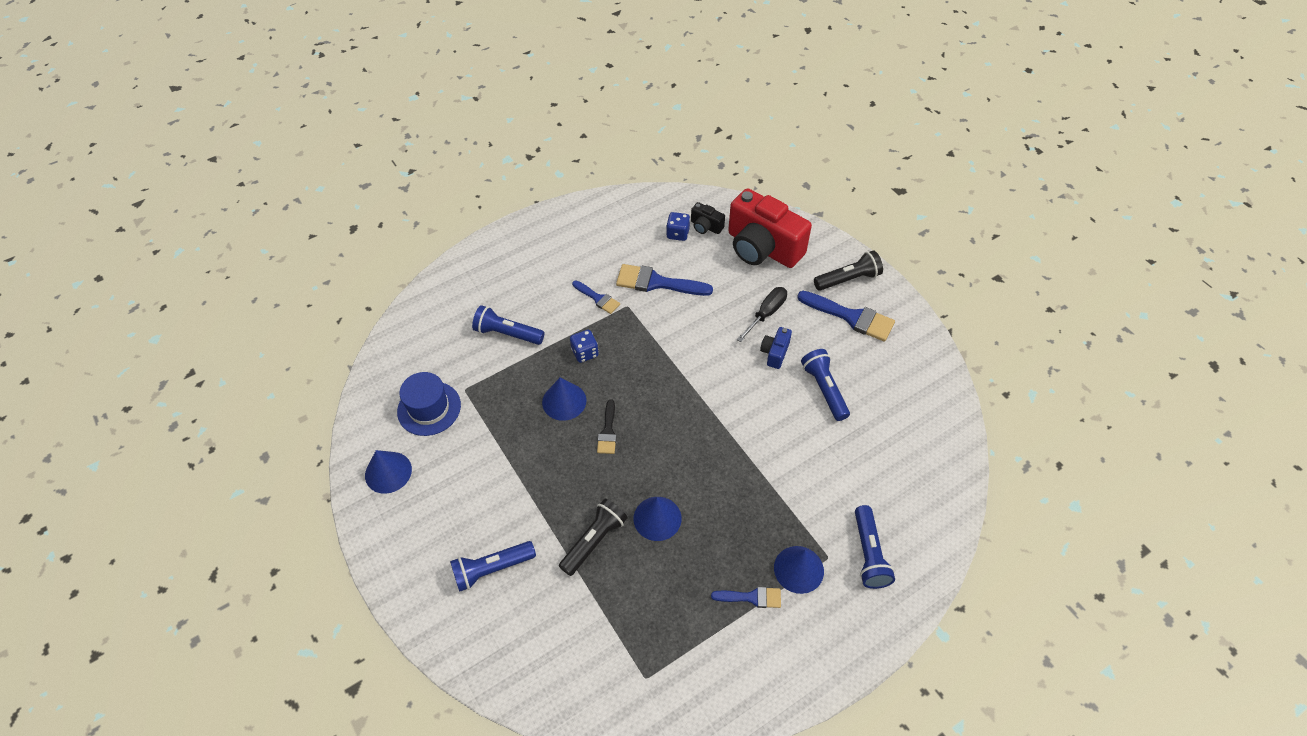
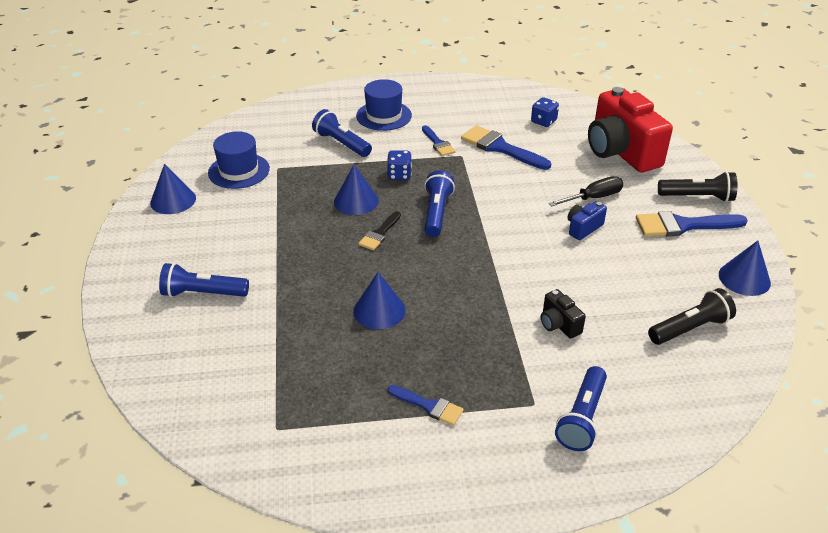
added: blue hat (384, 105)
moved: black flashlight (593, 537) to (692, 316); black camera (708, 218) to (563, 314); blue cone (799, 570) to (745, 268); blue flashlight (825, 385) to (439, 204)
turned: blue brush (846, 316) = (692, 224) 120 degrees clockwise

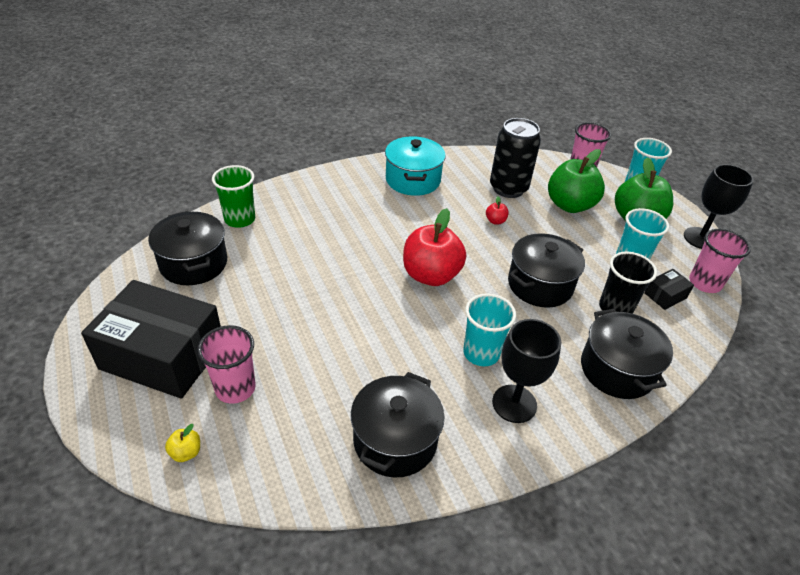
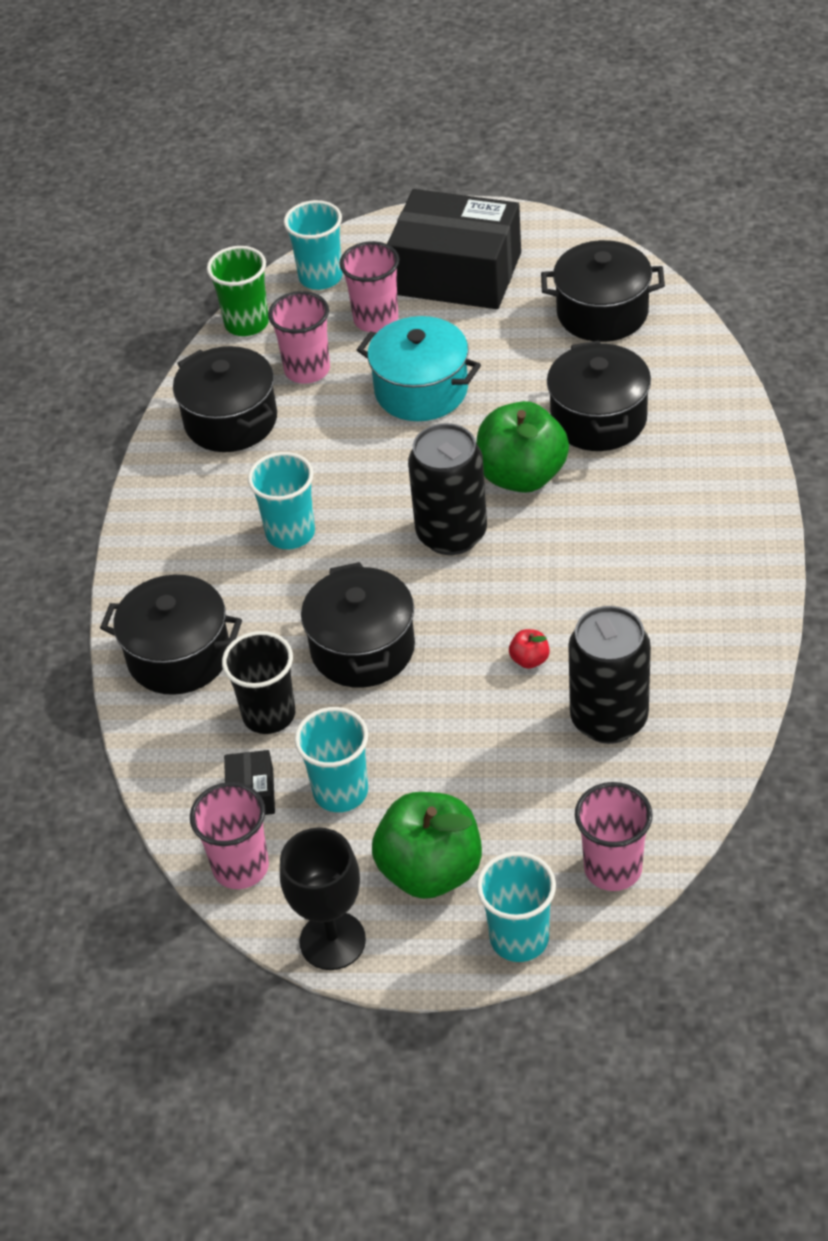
removed: black goblet (526, 371)
added: pink cup (299, 337); black pot (599, 396)
moved: green cup (233, 196) to (238, 291); turquoise pot (415, 166) to (419, 368); green apple (576, 181) to (522, 447)
replaced: yellow apple (182, 443) to turquoise cup (313, 245); red apple (434, 247) to black can (447, 489)
turned: black box (151, 339) = (454, 249) 60 degrees clockwise

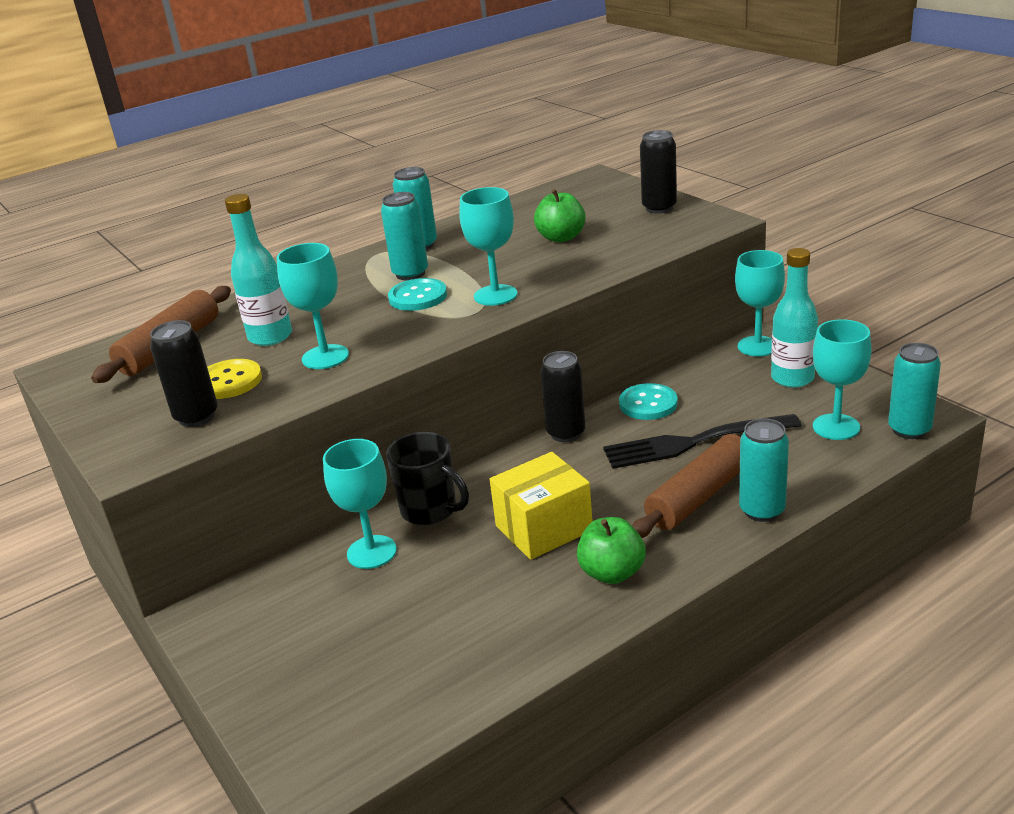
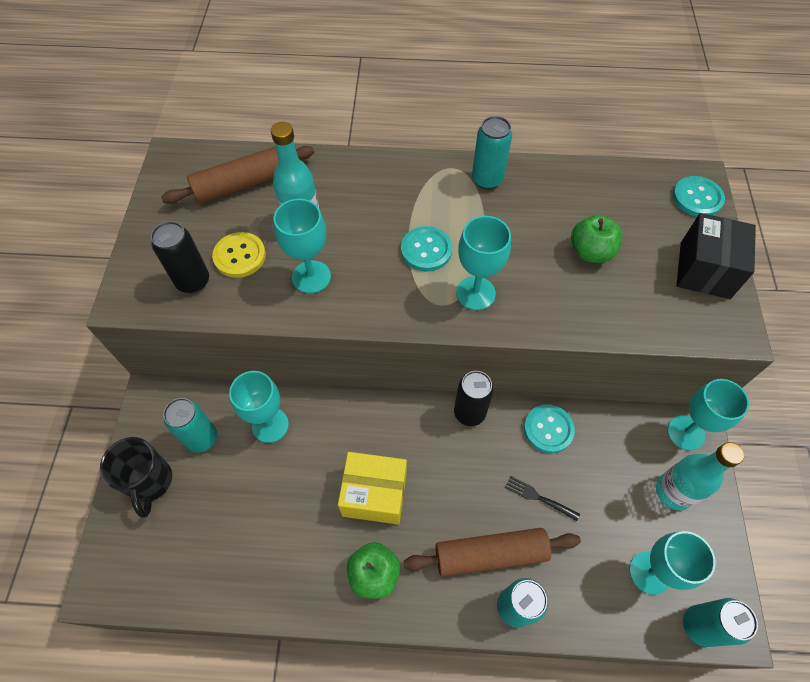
added: turquoise button (699, 196)
moved: turquoise can (404, 236) to (190, 425); black mug (427, 478) to (136, 477)
replaced: black can (658, 172) to black box (716, 256)
resized: black fork (702, 441) = (542, 498) x0.45

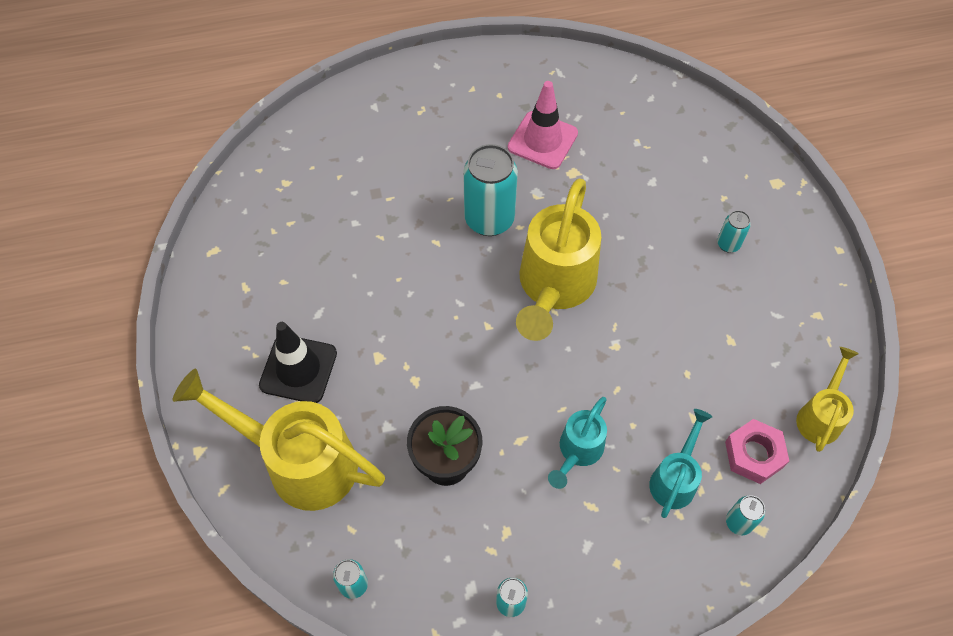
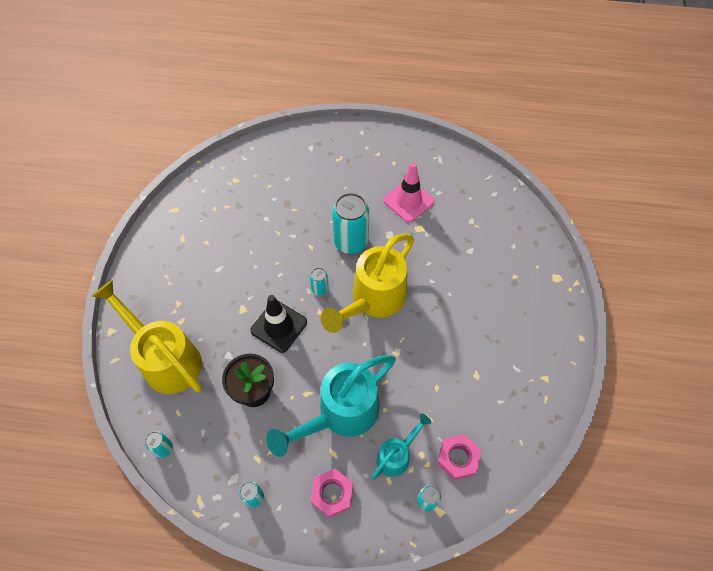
removed: yellow watering can (827, 399)
added: pink nut (332, 493)
moved: black traffic cone (298, 362) to (278, 324); turquoise can (734, 231) to (319, 282)
resized: turquoise watering can (577, 443) = (331, 406) x1.90

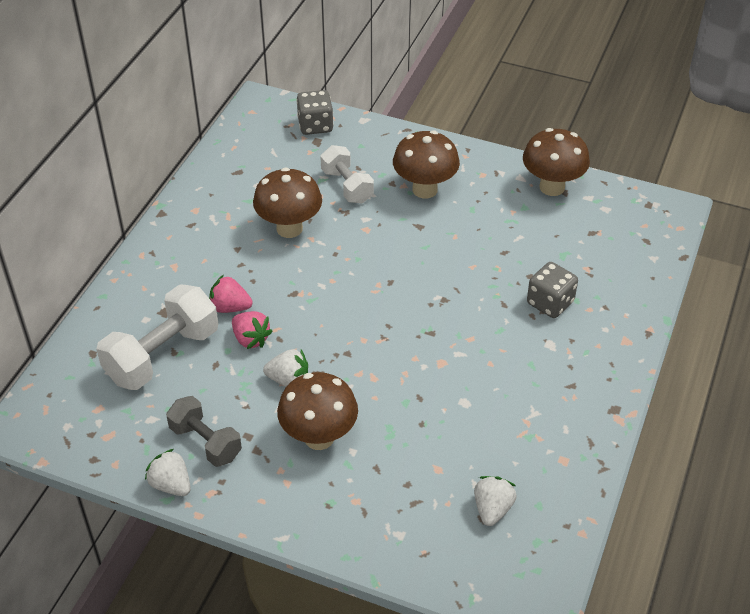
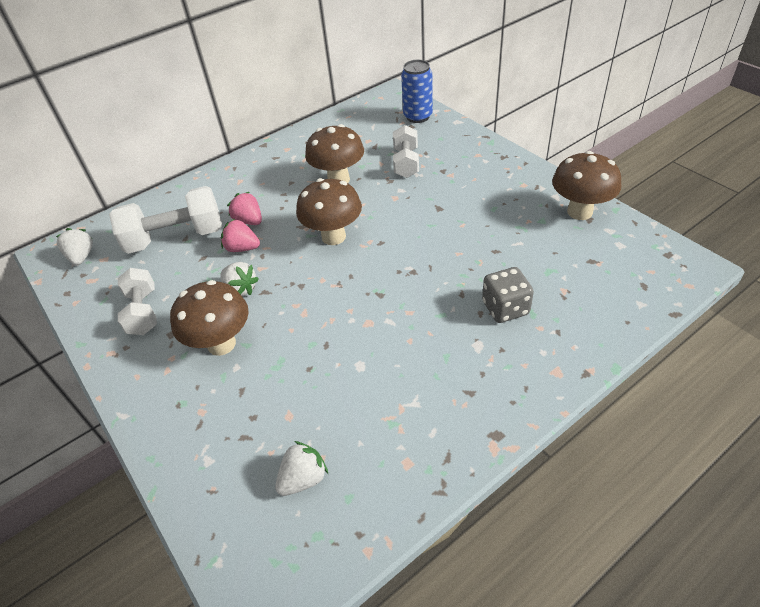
moved: white strawberry (168, 472) to (74, 246); brown mushroom (426, 164) to (329, 211)
replaced: grey dice (315, 112) to blue can (417, 91)
recoloured: grey dumbbell (204, 431) to white dumbbell (137, 301)
turned: pink strawberry (252, 330) = (240, 235) 120 degrees clockwise

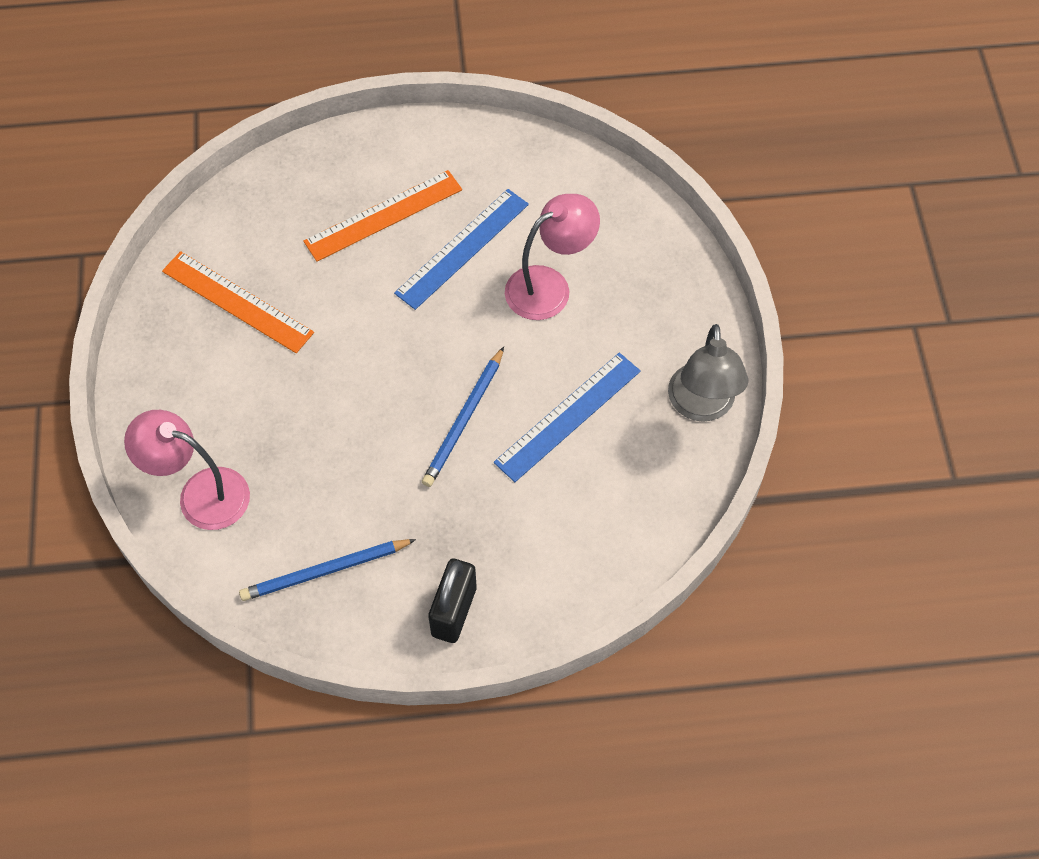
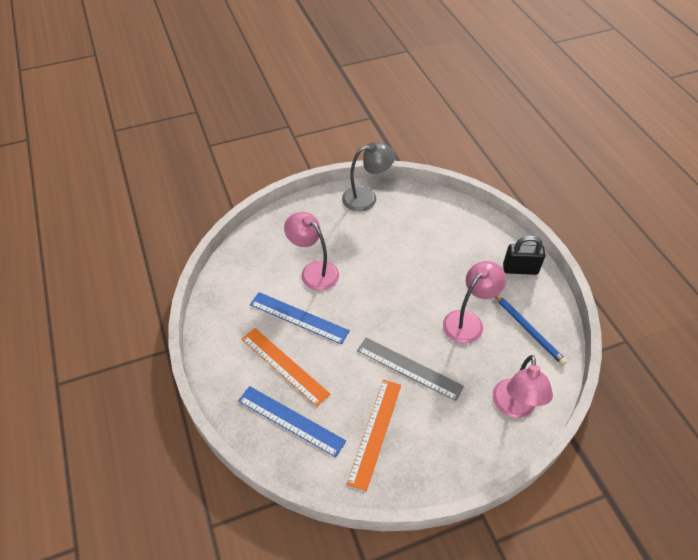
removed: blue pencil (463, 417)
added: grey ruler (410, 369); pink lamp (474, 302)
moved: blue ruler (567, 417) to (292, 421)

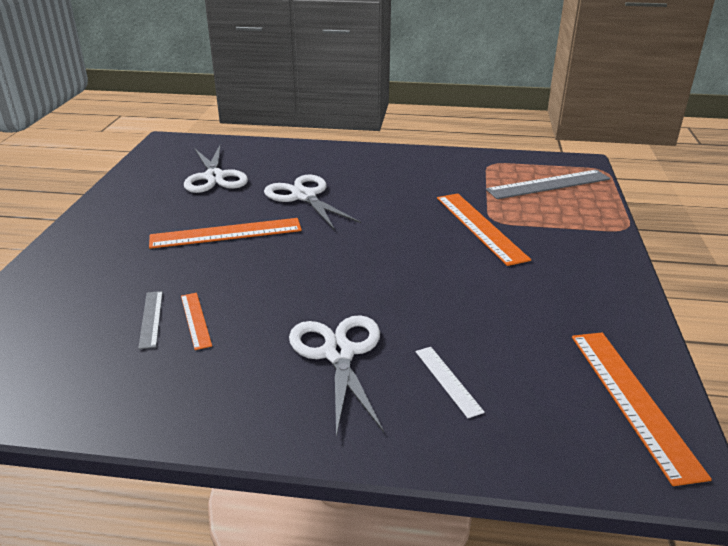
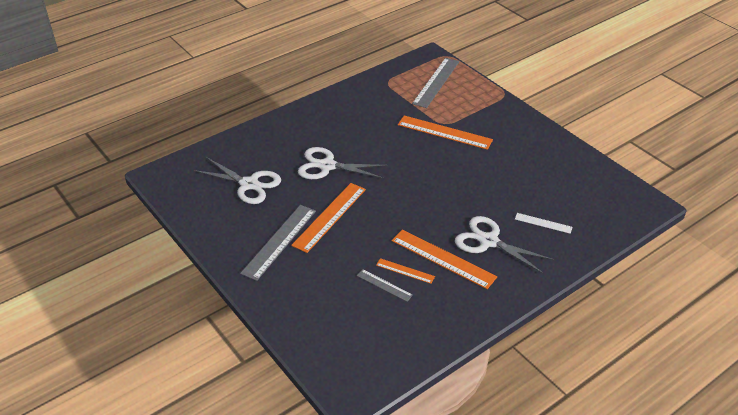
added: grey ruler (278, 243)
moved: orange ruler (642, 409) to (444, 259)

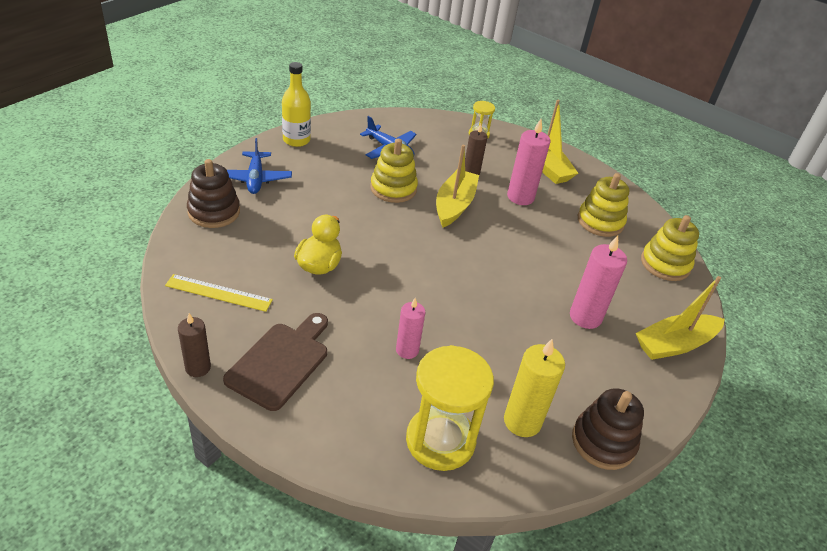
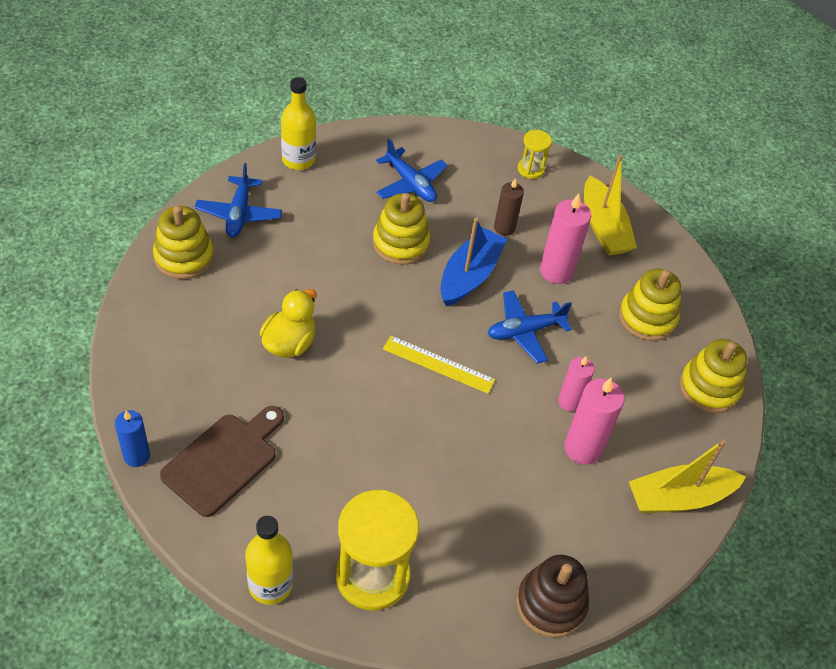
removed: yellow candle (534, 388)
added: yellow bottle (269, 560); blue plane (530, 327)
moved: yellow ruler (219, 293) to (439, 365); pink candle (410, 328) to (576, 384)
recoloured: brown candle (194, 345) to blue candle (132, 438); brown stacking toy (213, 193) to yellow stacking toy (183, 242); yellow boat (457, 186) to blue boat (473, 262)

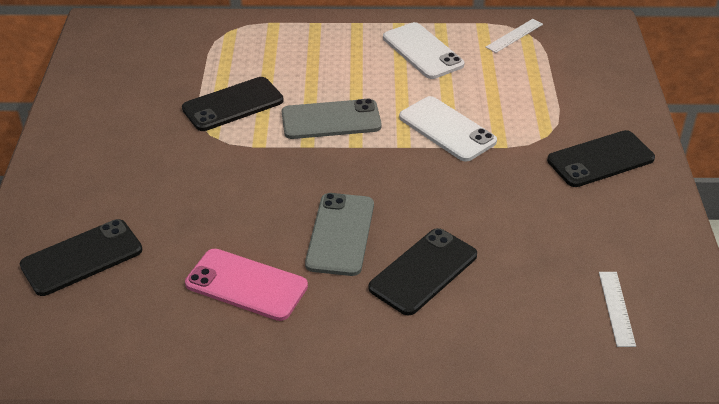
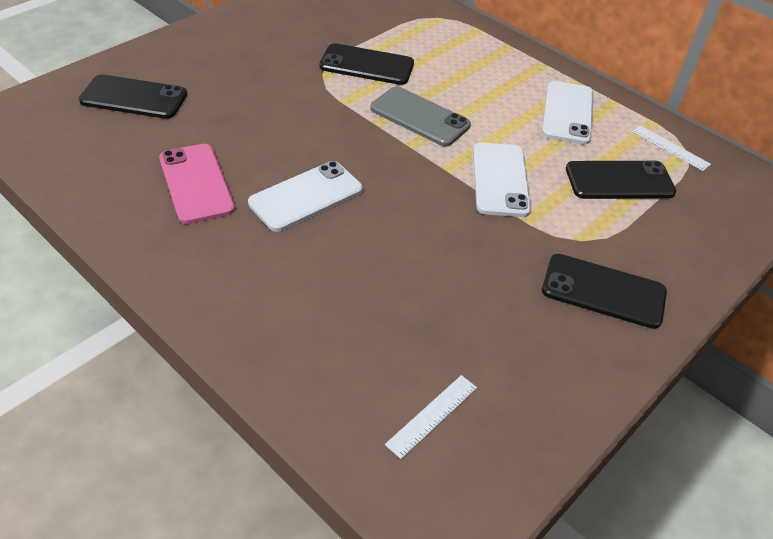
moved: black phone (423, 271) to (621, 180)
recoloured: grey phone (339, 234) to white phone (305, 196)
turned: white ruler (514, 36) = (671, 148) 45 degrees clockwise

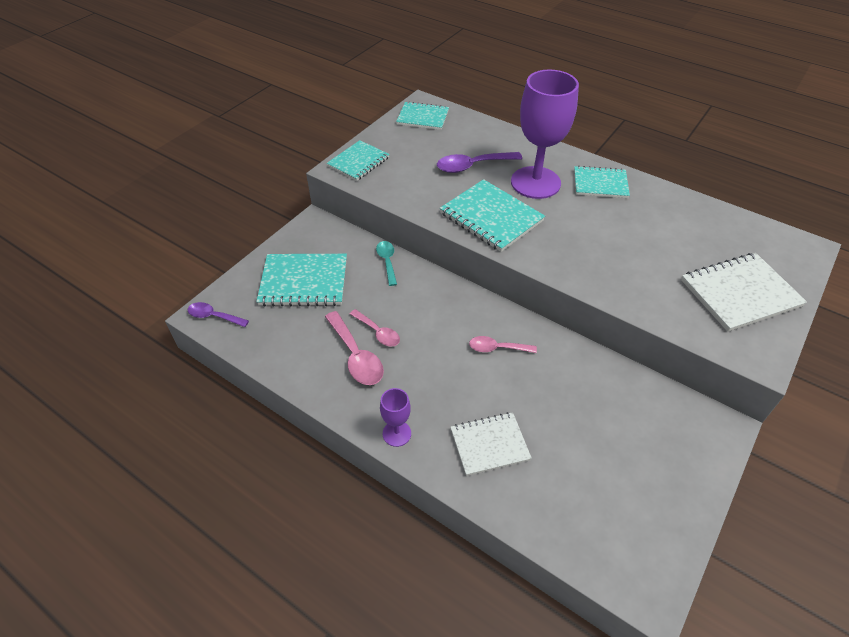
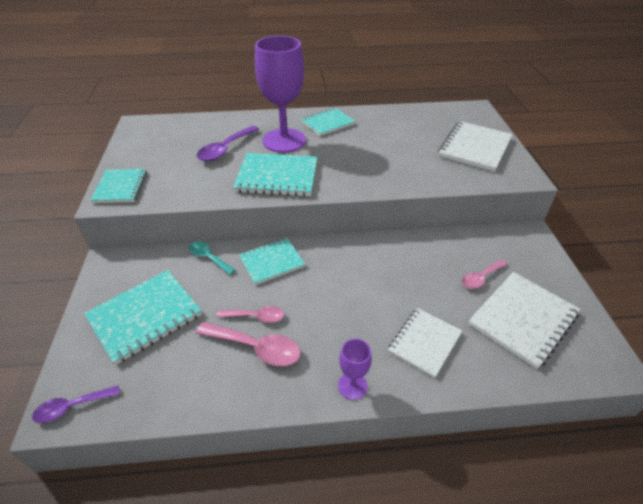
added: white notebook (524, 320)
moved: turquoise notebook (422, 115) to (272, 261); pink spoon (503, 344) to (485, 274)

